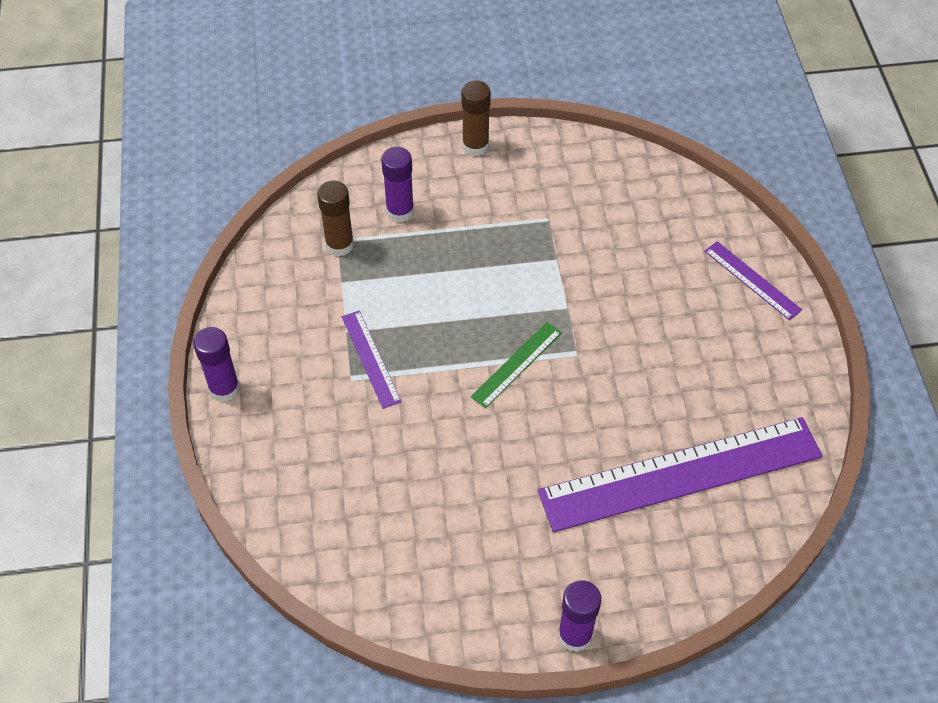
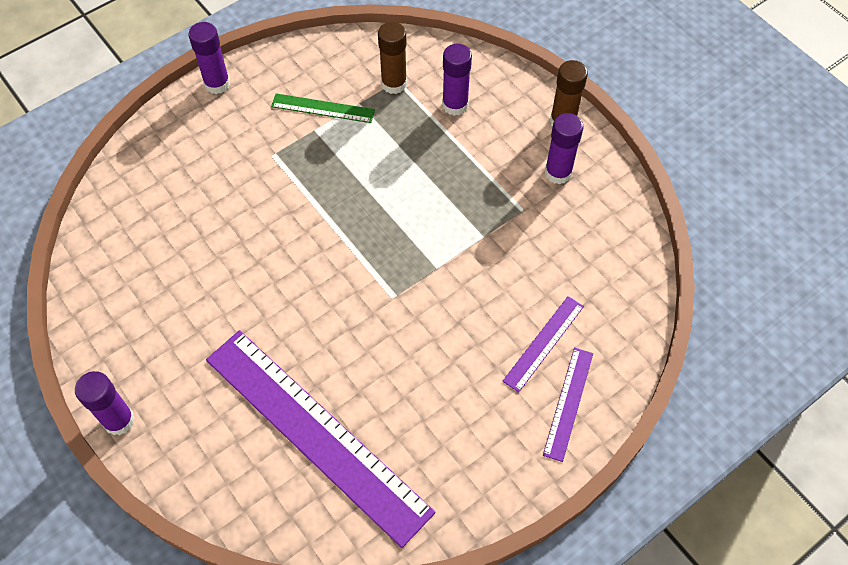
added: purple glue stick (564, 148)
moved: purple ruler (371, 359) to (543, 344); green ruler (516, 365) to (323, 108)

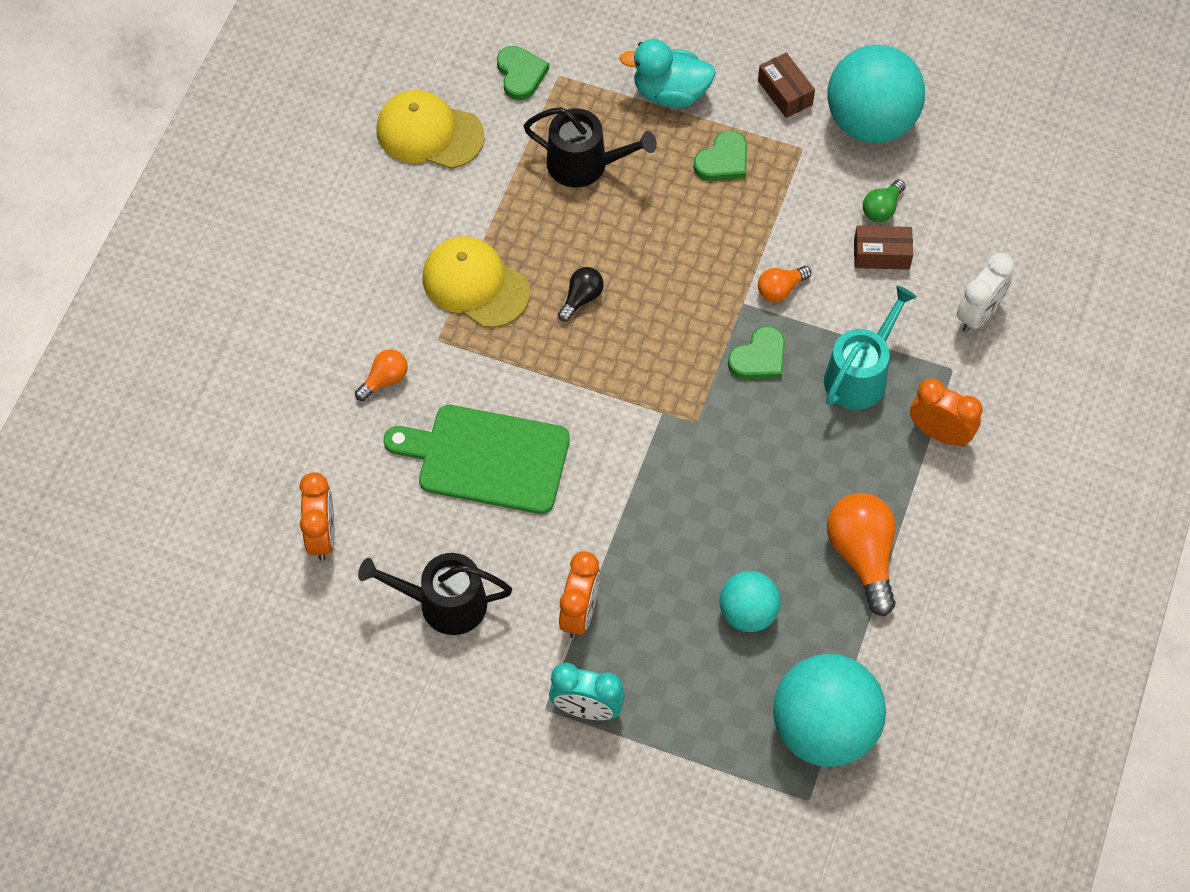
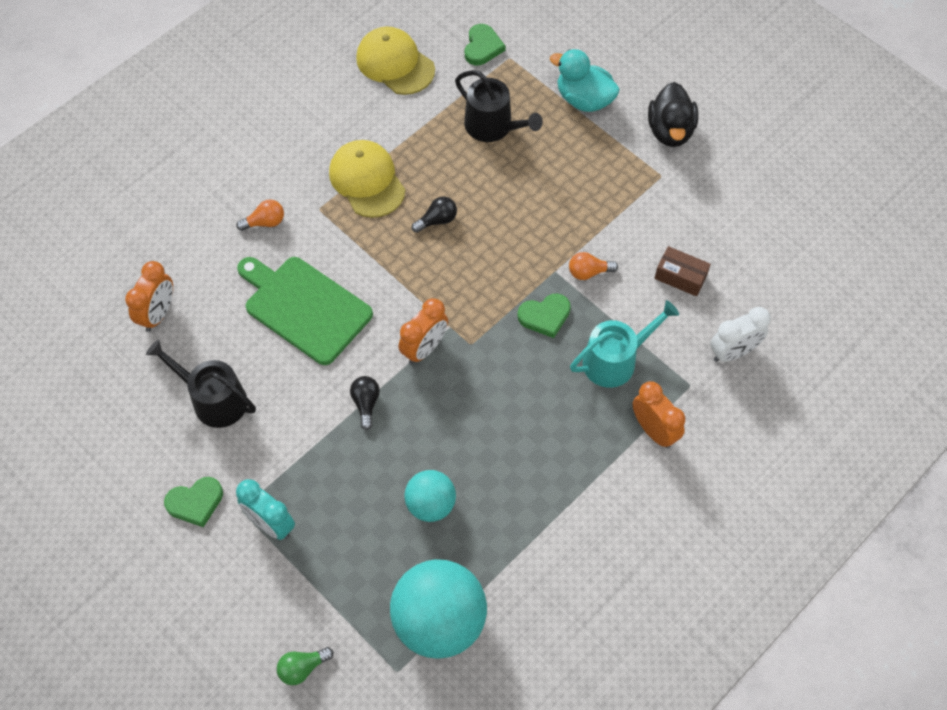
removed: turquoise ball (876, 93); orange light bulb (861, 554)
added: black light bulb (365, 403)
moved: orange clock (579, 594) to (423, 331); green heart (720, 155) to (193, 502); green light bulb (884, 201) to (305, 666)
replaced: brown box (786, 85) to black duck (673, 114)

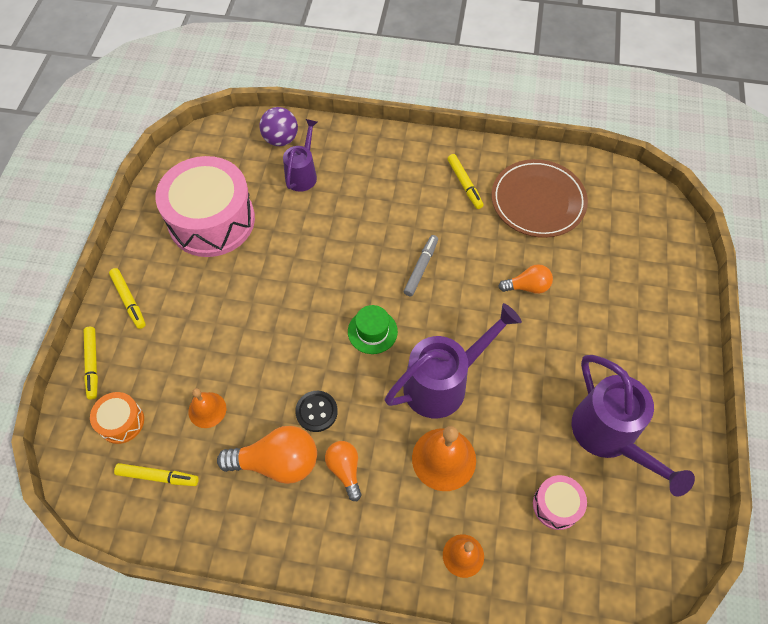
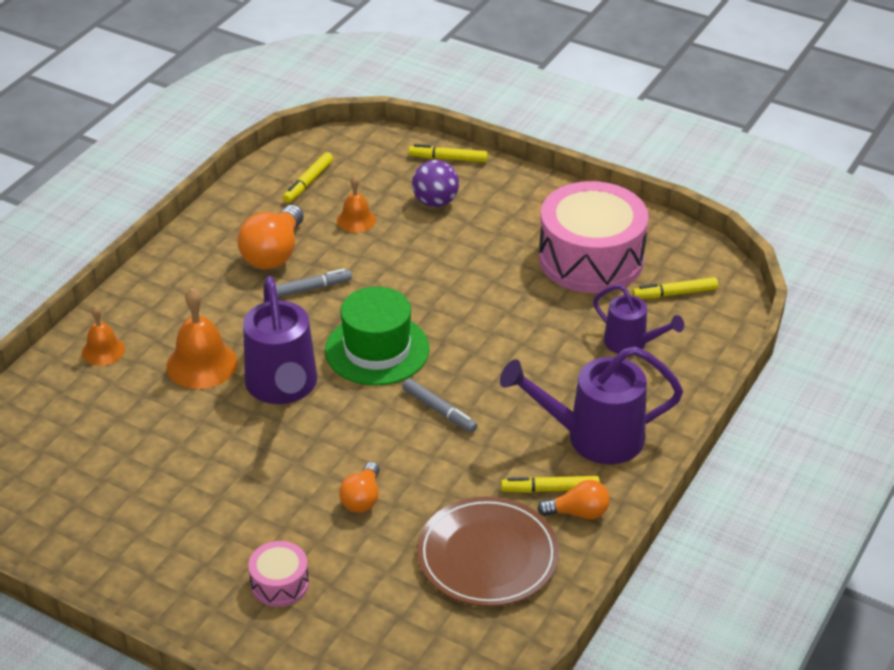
removed: orange drum (117, 418)
moved: yellow marker (127, 298) to (675, 288); purple ball (278, 126) to (435, 183); orange light bulb (343, 471) to (573, 499); pink drum (560, 502) to (278, 574); purple watering can (633, 426) to (591, 405)
replaced: black button (316, 411) to grey marker (314, 282)
resized: green hat (373, 329) = (377, 336) x1.75

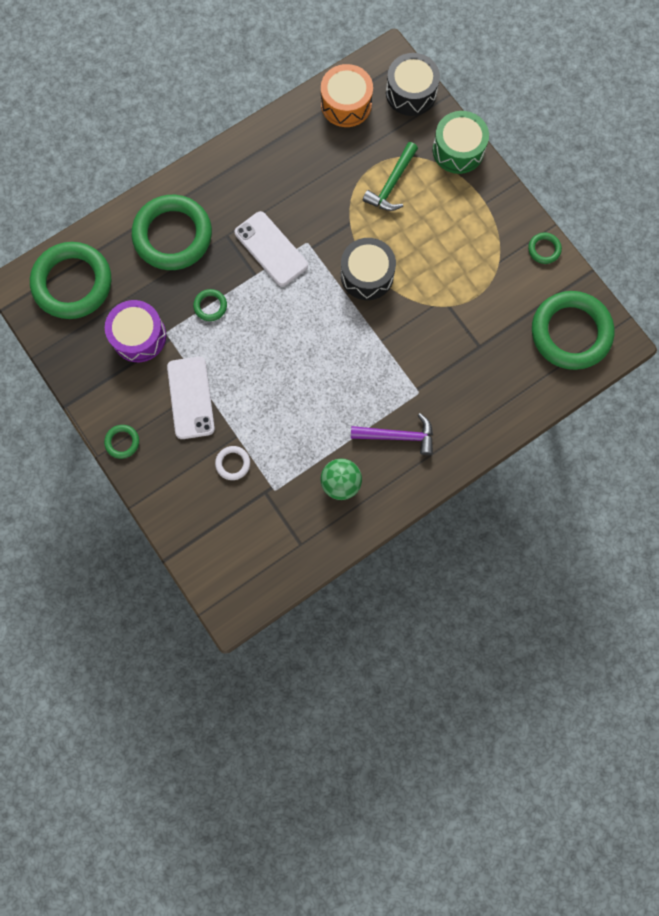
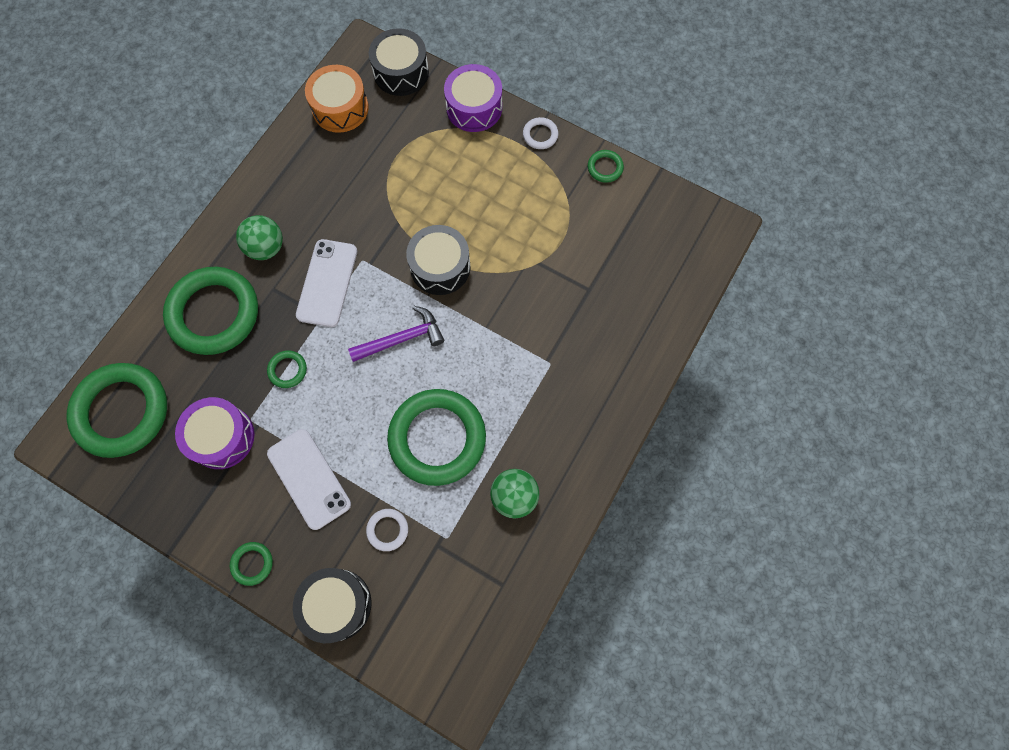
removed: green hammer (390, 176)
added: green ball (259, 237); black drum (332, 605); white ring (540, 133)
moved: purple hammer (392, 434) to (396, 334); green ring (573, 330) to (436, 437)
recoloured: green drum (461, 142) to purple drum (473, 98)
turned: white phone (271, 248) = (326, 283) 75 degrees clockwise

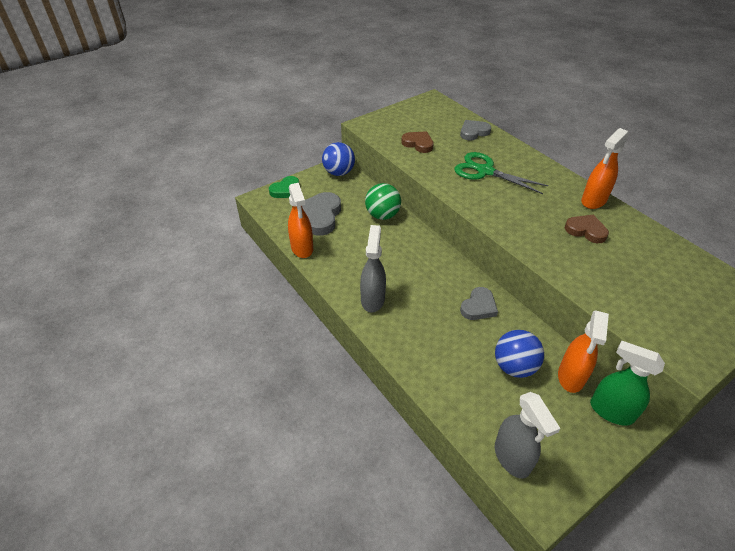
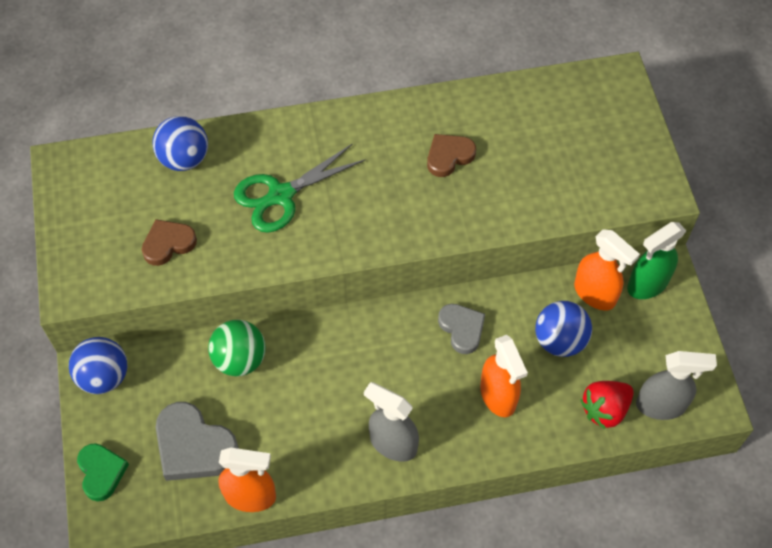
added: red strawberry (607, 405)
moved: orange spray bottle (605, 168) to (504, 376)
replaced: grey heart (475, 130) to blue ball (180, 143)

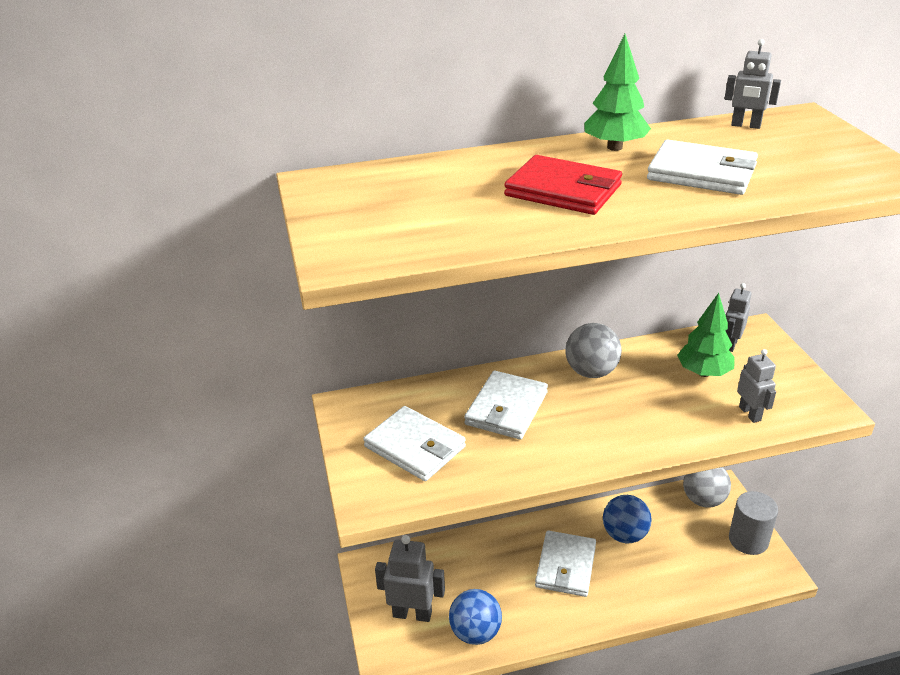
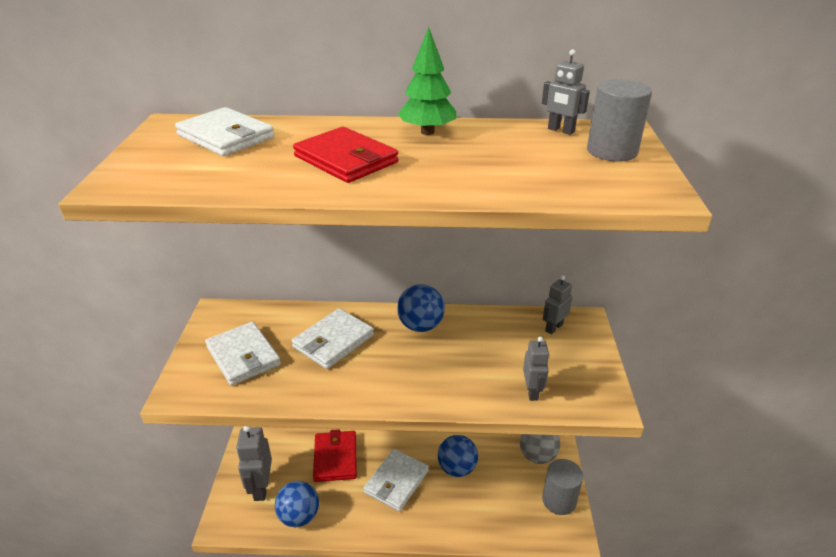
removed: green tree (705, 335)
added: red wallet (335, 455); grey cylinder (619, 120)
moved: white wallet (702, 167) to (224, 131)
recoloured: grey ball (593, 350) to blue ball (421, 308)
turned: grey robot (410, 578) = (254, 463) 120 degrees counterclockwise

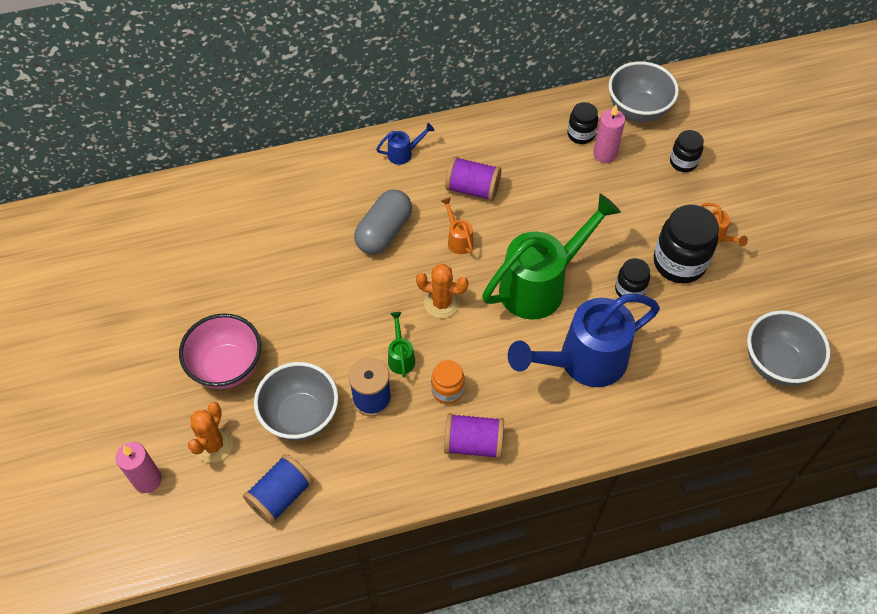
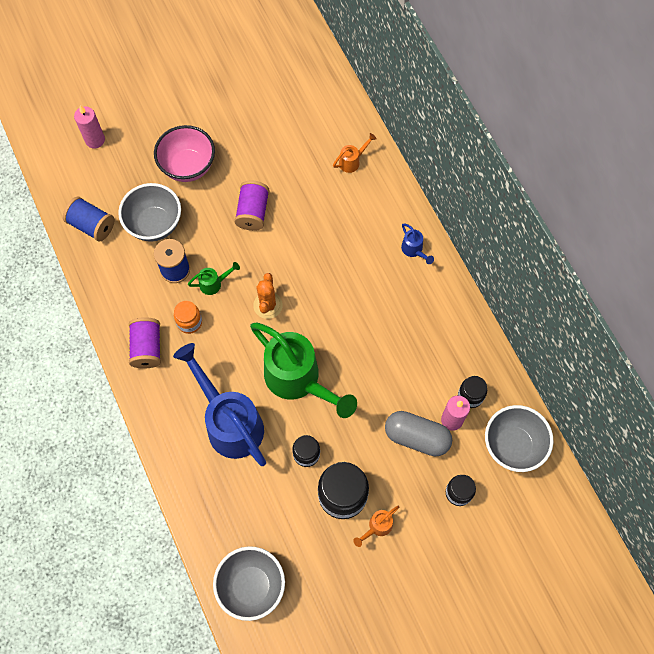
removed: orange cactus (210, 432)
moved: grey capsule (383, 222) to (418, 433); orange watering can (457, 225) to (355, 153); purple spool (473, 178) to (251, 206)

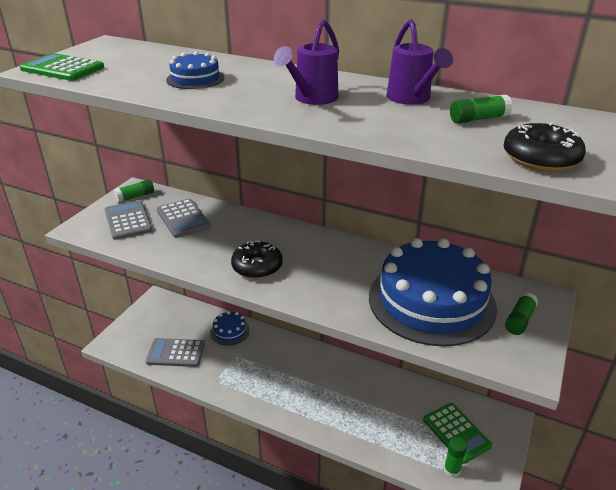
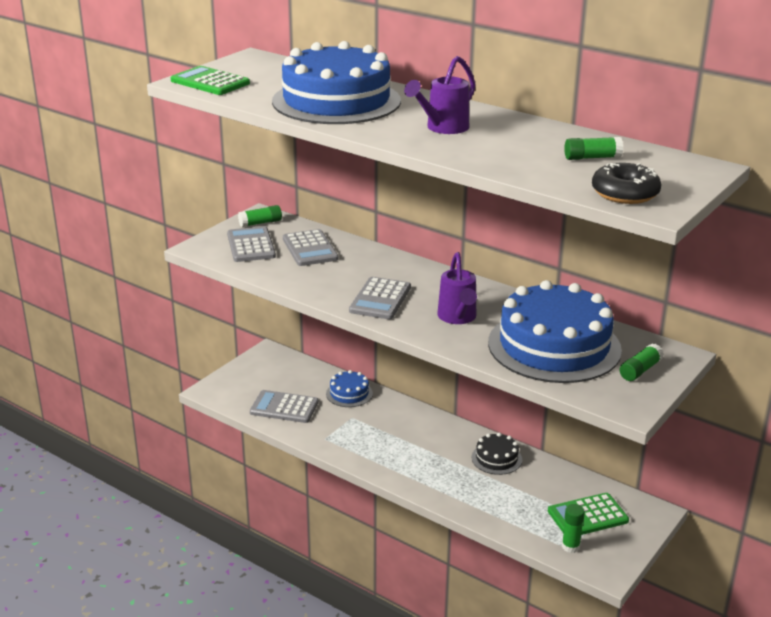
added: black cake (496, 454)
moved: purple watering can (420, 62) to (457, 288)
replaced: black donut (257, 259) to grey calculator (380, 298)
turned: green calculator (457, 433) = (588, 514) 90 degrees clockwise
resized: blue cake (195, 70) = (336, 82) x2.27

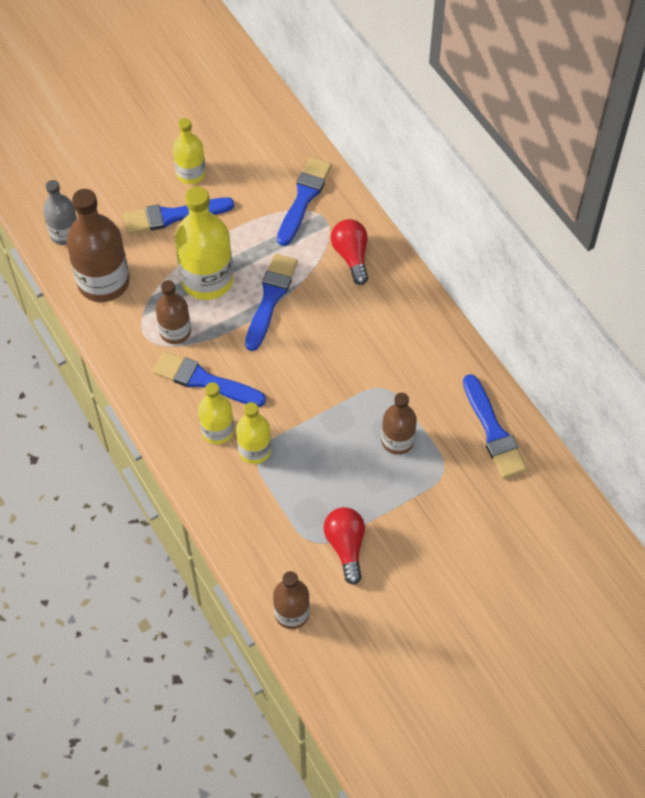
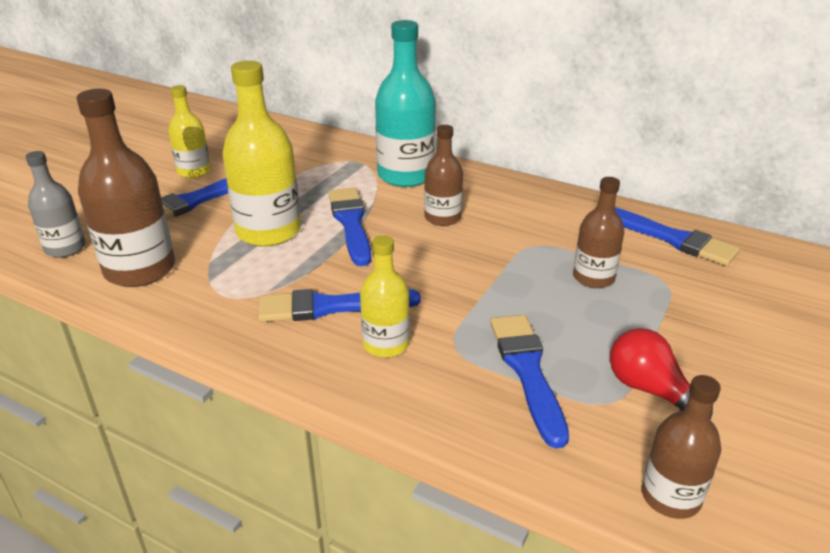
removed: yellow bottle (253, 433)
moved: brown bottle (173, 312) to (443, 175); blue brush (304, 201) to (529, 381)
replaced: red light bulb (349, 252) to turquoise bottle (405, 103)

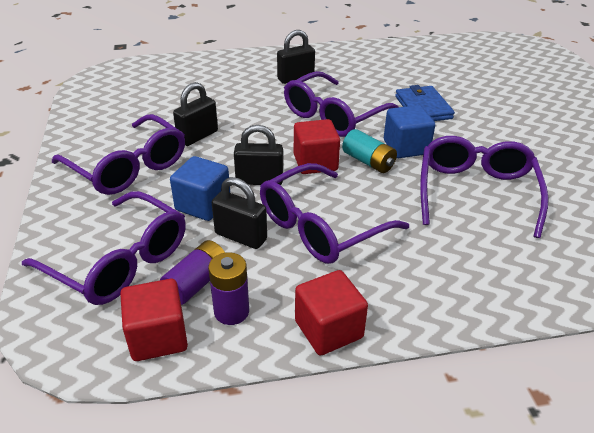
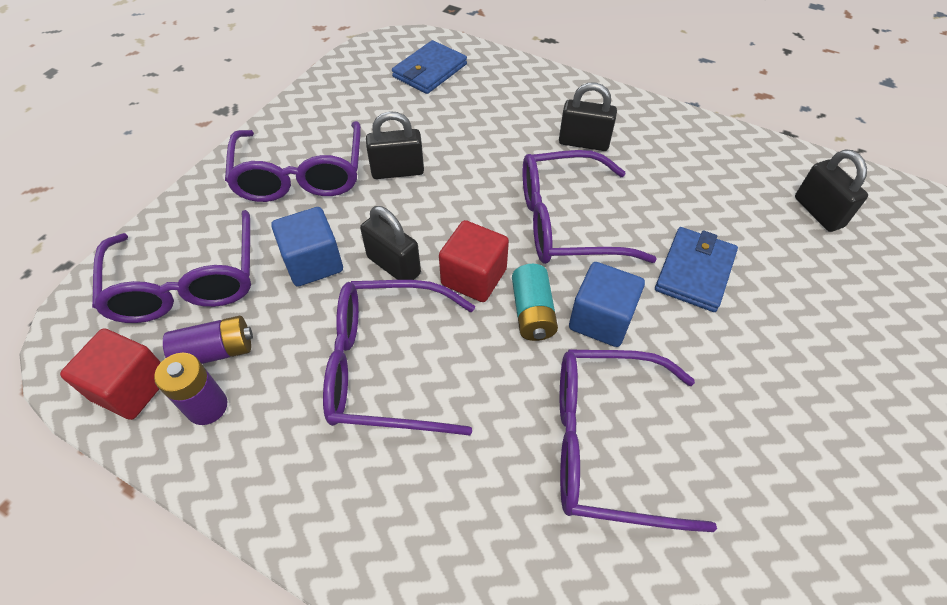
removed: red cube (331, 313)
added: blue wallet (429, 67)
moved: black padlock (239, 213) to (831, 190)
turned: purple glasses (484, 187) = (638, 440) 135 degrees counterclockwise

